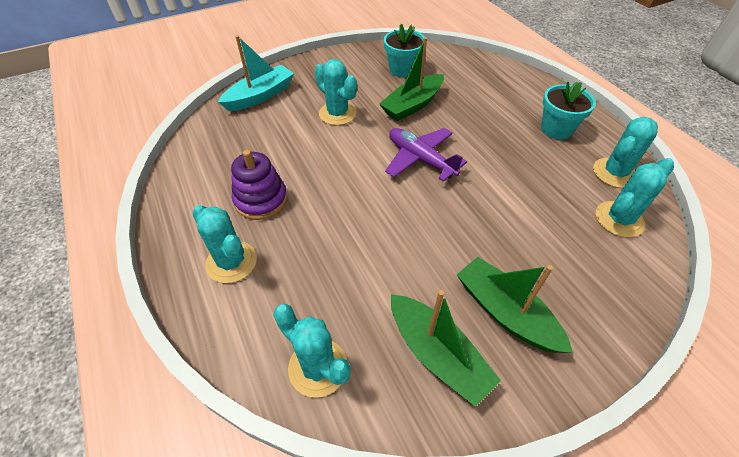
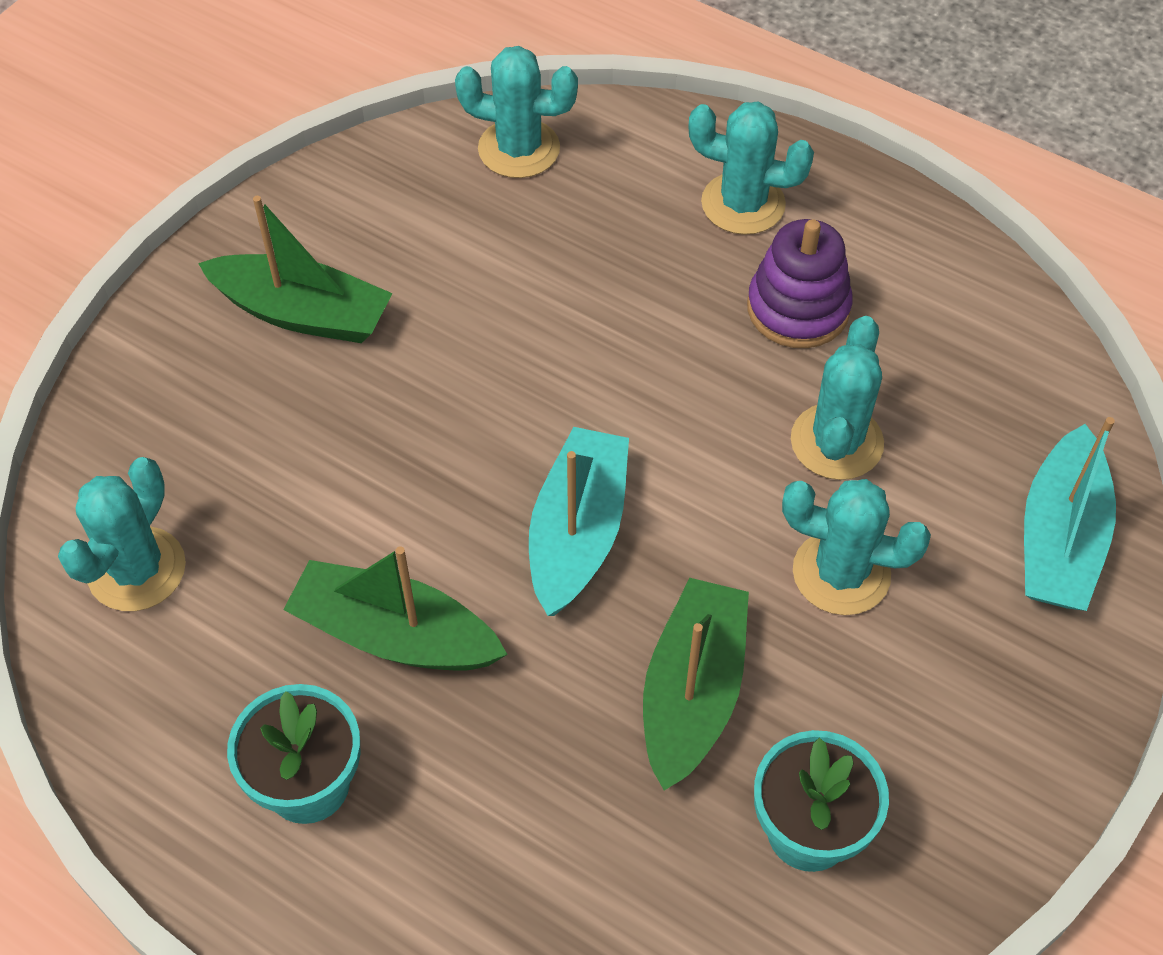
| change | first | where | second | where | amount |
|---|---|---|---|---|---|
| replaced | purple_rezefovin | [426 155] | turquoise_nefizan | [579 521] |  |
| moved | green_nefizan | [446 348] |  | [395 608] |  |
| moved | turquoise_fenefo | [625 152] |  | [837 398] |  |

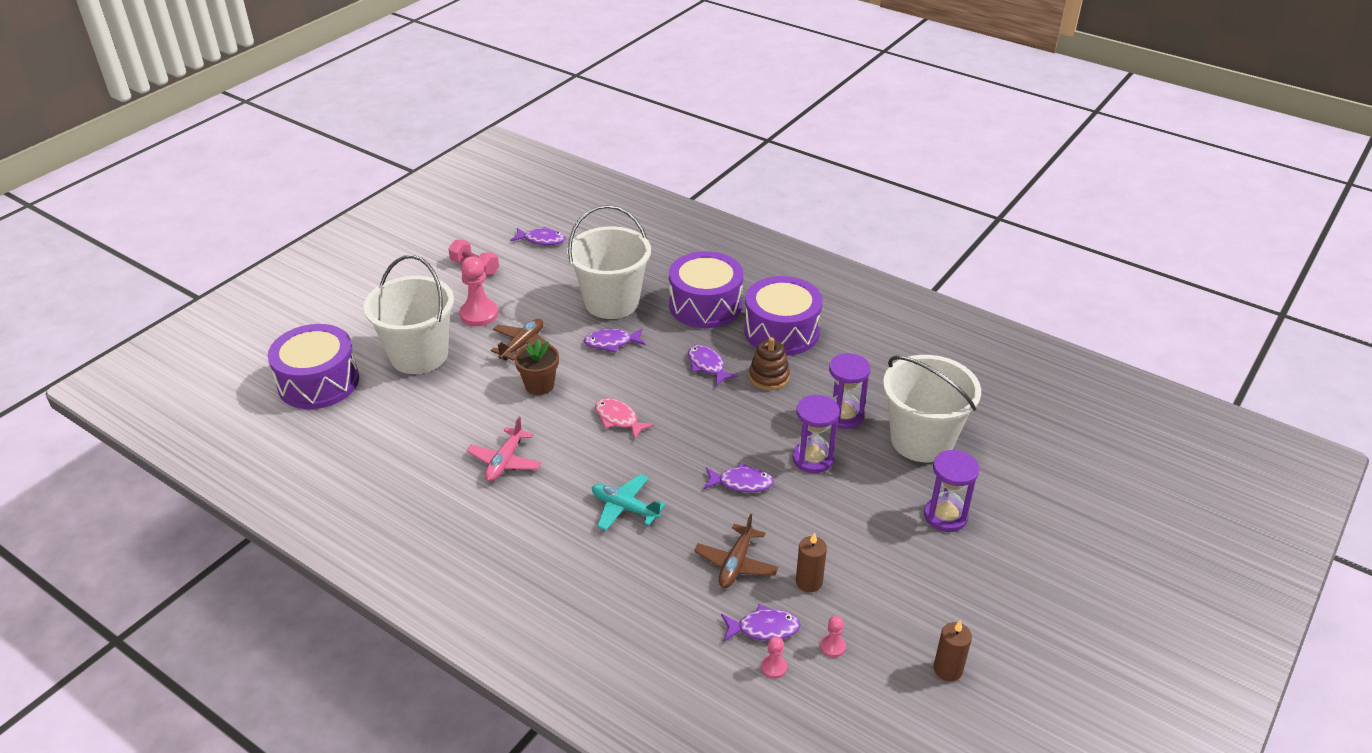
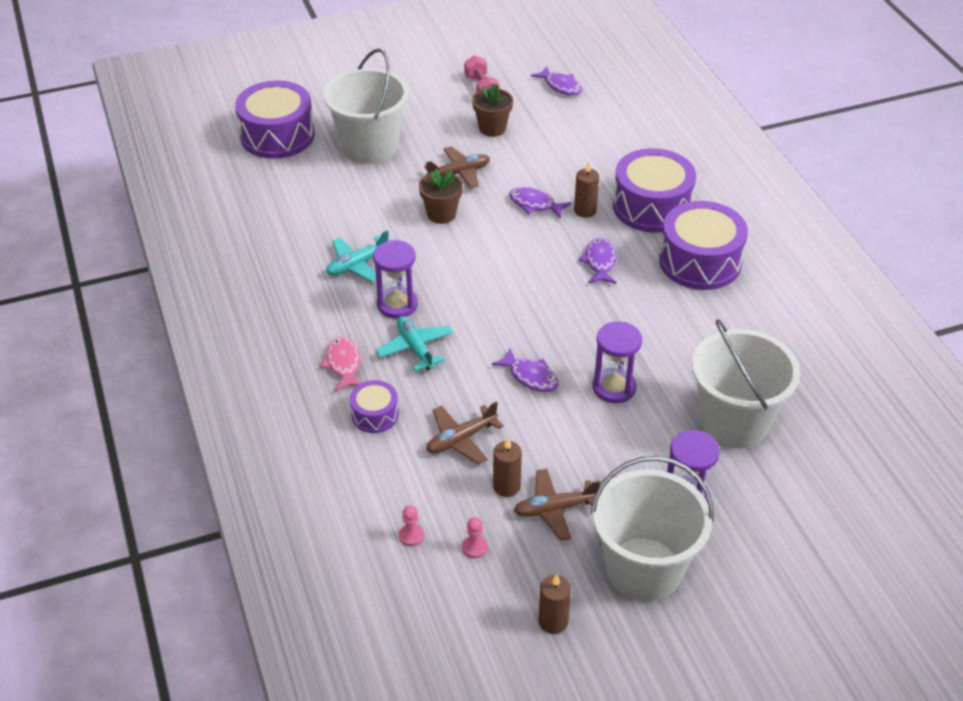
| change | first | where | second | where | amount |
|---|---|---|---|---|---|
| removed | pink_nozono | [479 291] |  |  |  |
| recoloured | pink_rezefovin | [504 449] | turquoise_rezefovin | [357 256] |  |
| moved | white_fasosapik | [609 262] |  | [652 528] |  |
| moved | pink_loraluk | [624 418] |  | [340 364] |  |
| removed | purple_loraluk | [761 623] |  |  |  |
| removed | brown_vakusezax | [769 363] |  |  |  |
| moved | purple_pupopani | [850 391] |  | [395 279] |  |
| added |  |  | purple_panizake | [374 406] |  |
| added |  |  | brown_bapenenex | [492 110] |  |
| added |  |  | brown_rezefovin | [557 505] |  |
| added |  |  | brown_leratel | [586 190] |  |

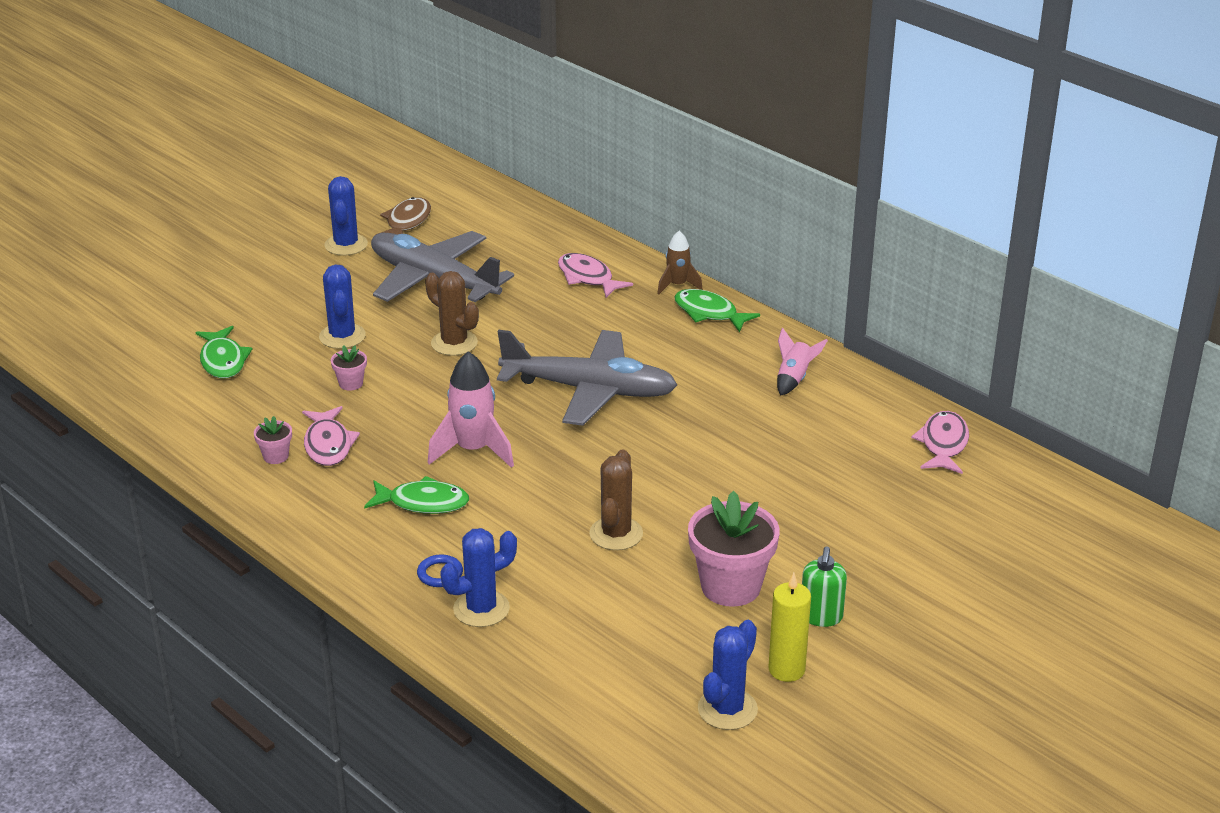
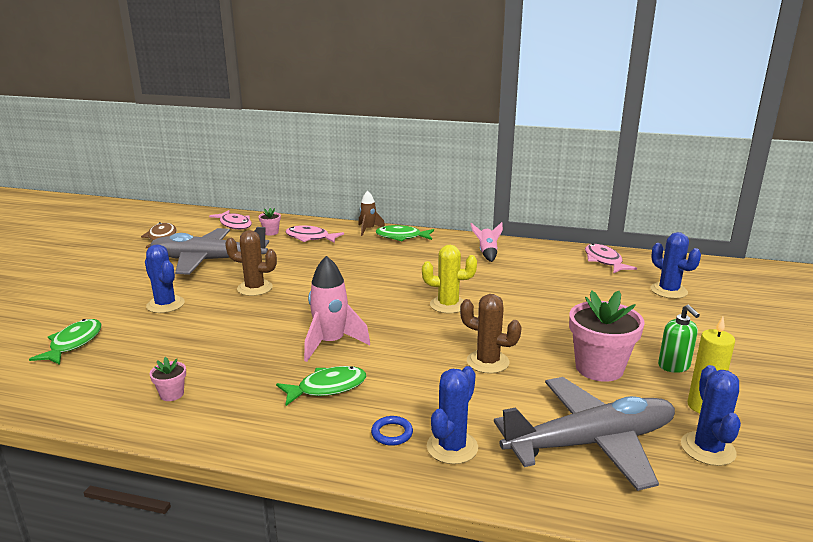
| change | first | where | second | where | amount |
|---|---|---|---|---|---|
| turned | green_loraluk | [224 352] |  | [65 342] | 120 degrees counterclockwise |
| moved | pink_loraluk | [331 436] |  | [230 220] |  |
| moved | blue_fenefo | [346 216] |  | [676 265] |  |
| moved | pink_bapenenex | [349 368] |  | [270 222] |  |
| moved | grey_rezefovin | [587 378] |  | [584 434] |  |
| turned | brown_fenefo | [616 499] |  | [491 334] | 45 degrees counterclockwise |
| added |  |  | yellow_fenefo | [449 279] |  |

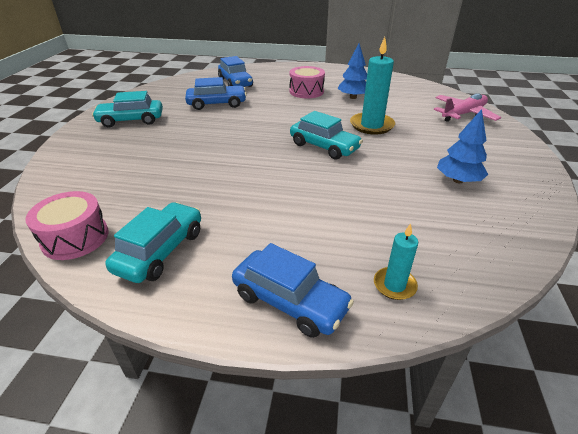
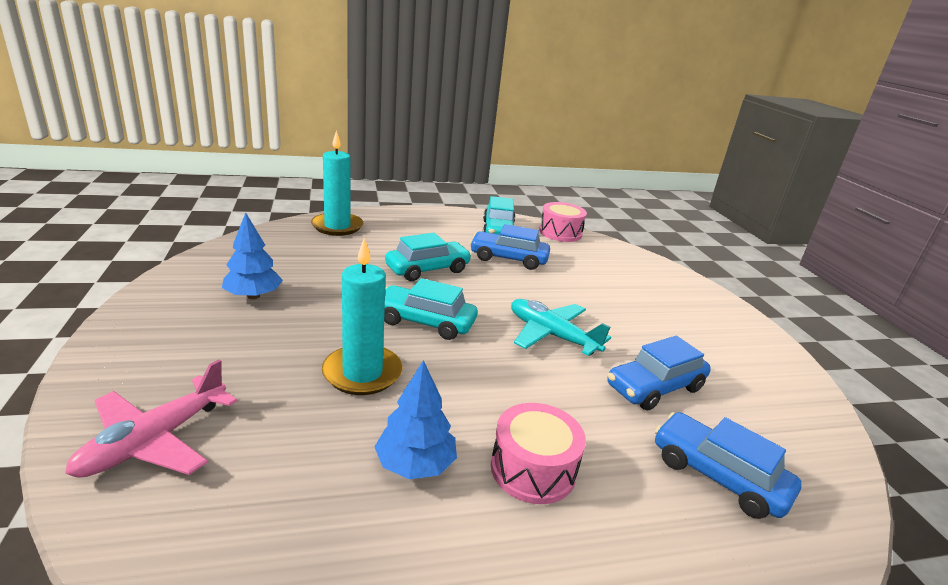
| change | first | where | second | where | amount |
|---|---|---|---|---|---|
| moved | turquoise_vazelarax | [127 109] |  | [428 257] |  |
| moved | blue_vazelarax | [293 290] |  | [510 247] |  |
| resized | turquoise_leratel | [396 262] |  | [337 183] | x1.80 |
| added |  |  | turquoise_rezefovin | [561 327] |  |

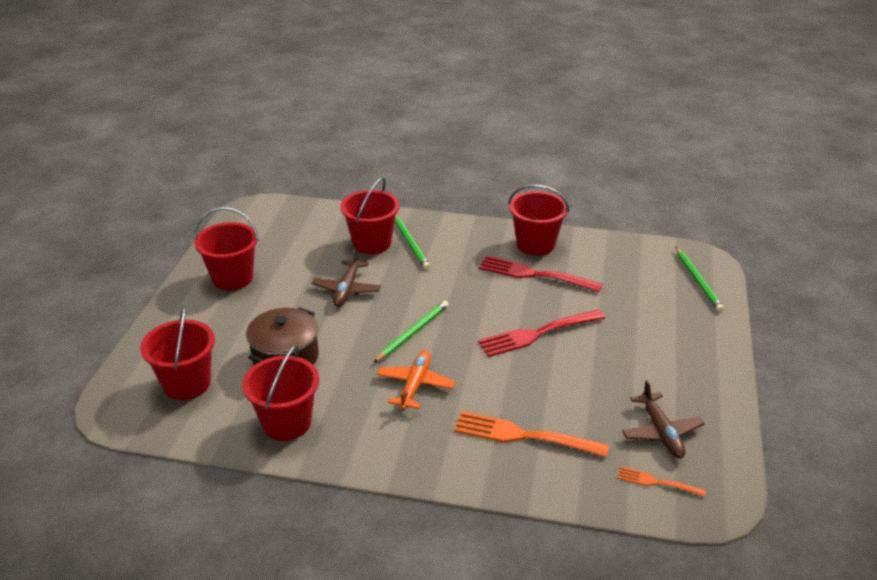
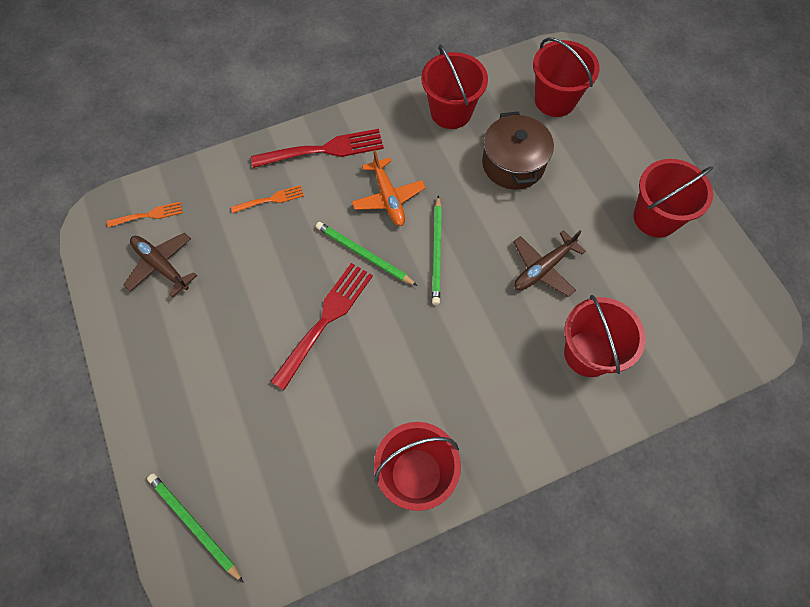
| change | first | where | second | where | amount |
|---|---|---|---|---|---|
| turned | brown_rezefovin | [346 277] |  | [549 263] | 105 degrees counterclockwise |
| moved | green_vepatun | [412 242] |  | [367 254] |  |
| resized | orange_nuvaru | [531 434] |  | [267 199] | x0.53 |
| moved | red_nuvaru | [541 273] |  | [317 148] |  |

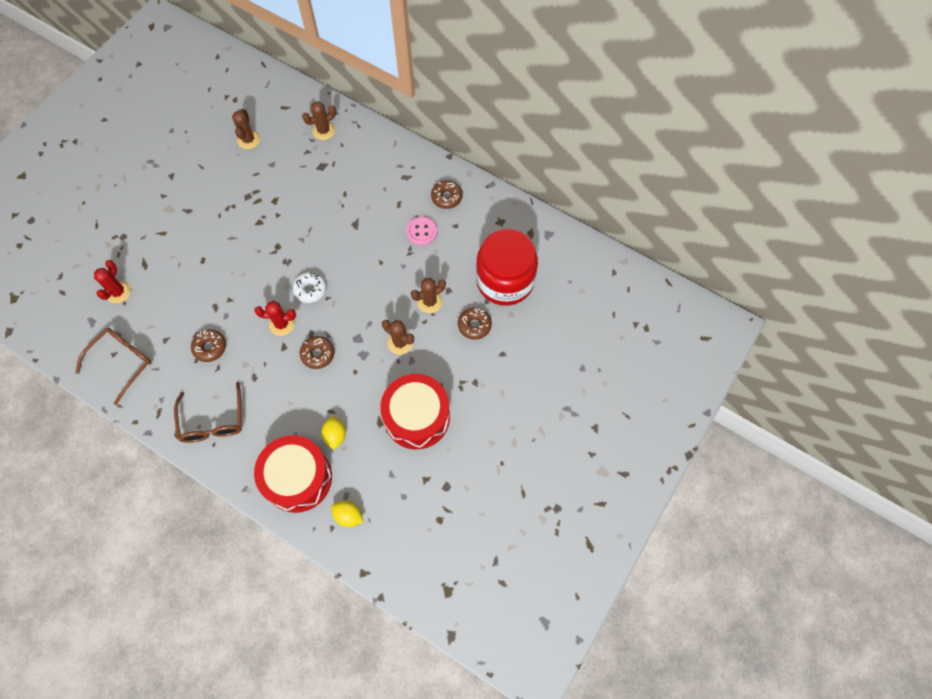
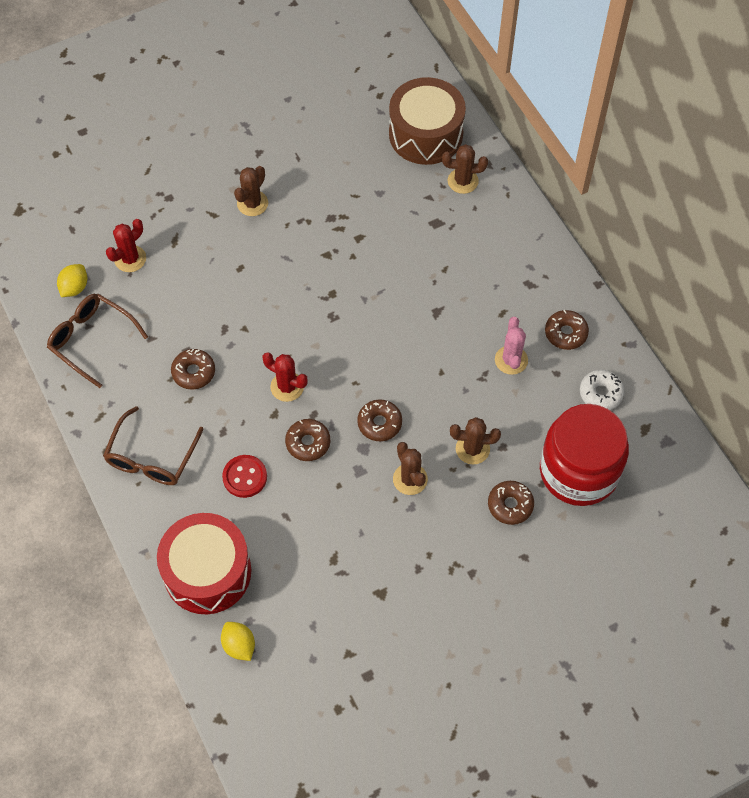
| change | first | where | second | where | amount |
|---|---|---|---|---|---|
| turned | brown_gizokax | [113 366] |  | [97 341] | 120 degrees counterclockwise |
| moved | brown_fenefo | [246 129] |  | [251 191] |  |
| moved | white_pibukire | [309 287] |  | [602 390] |  |
| moved | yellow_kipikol | [333 433] |  | [72 280] |  |
| removed | red_panizake | [415 411] |  |  |  |
| replaced | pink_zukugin | [421 231] | pink_fenefo | [511 346] |  |
| added |  |  | red_zukugin | [244 476] |  |
| added |  |  | brown_pibukire | [379 420] |  |
| added |  |  | brown_panizake | [427 121] |  |

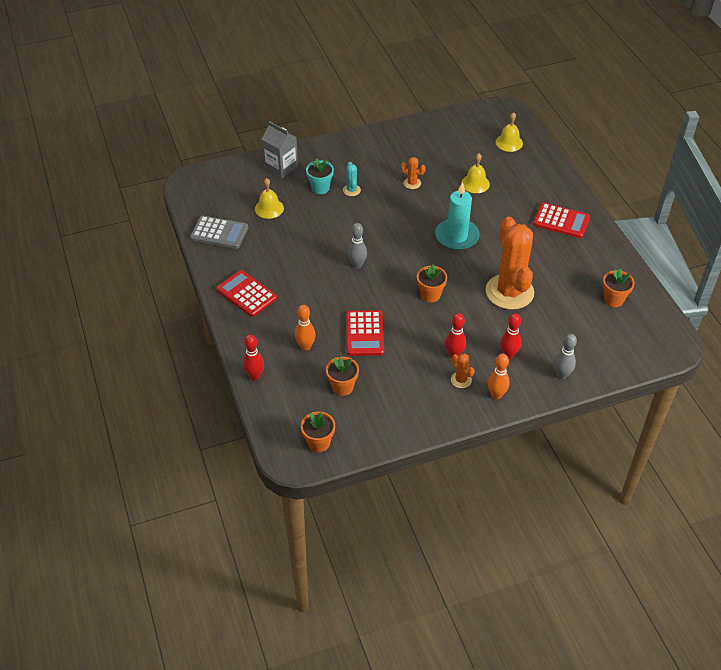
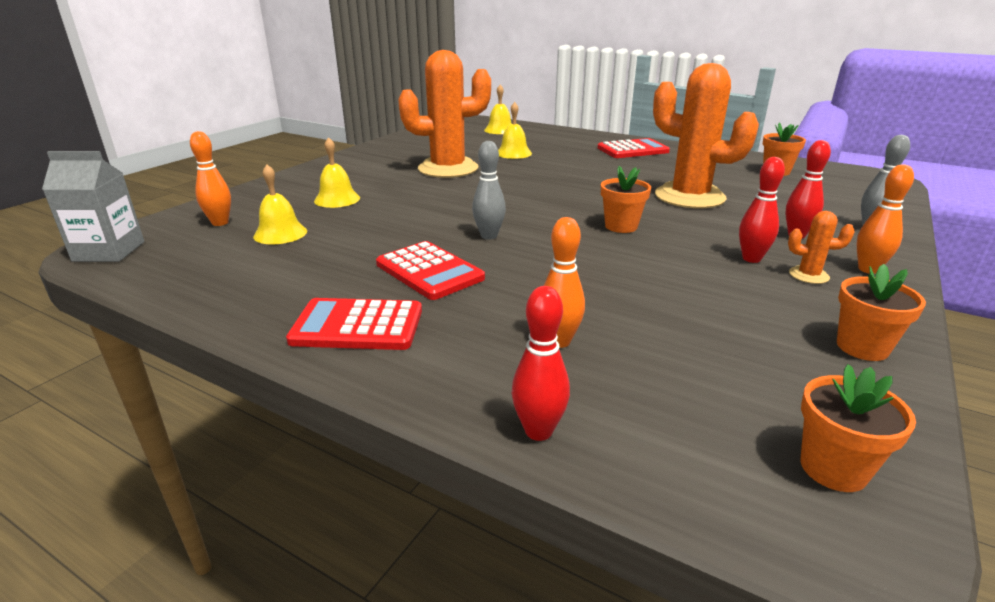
| change | first | where | second | where | amount |
|---|---|---|---|---|---|
| removed | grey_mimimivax | [219 232] |  |  |  |
| moved | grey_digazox | [280 150] |  | [93 206] |  |
| replaced | turquoise_bapenenex | [320 176] | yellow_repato | [337 172] |  |
| moved | orange_bapenenex | [342 376] |  | [881 312] |  |
| removed | turquoise_fenefo | [352 179] |  |  |  |
| moved | red_mimimivax | [365 333] |  | [430 270] |  |
| resized | orange_fenefo | [413 173] |  | [444 114] | x2.47 |
| removed | turquoise_leratel | [457 216] |  |  |  |
| added |  |  | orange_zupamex | [210 178] |  |

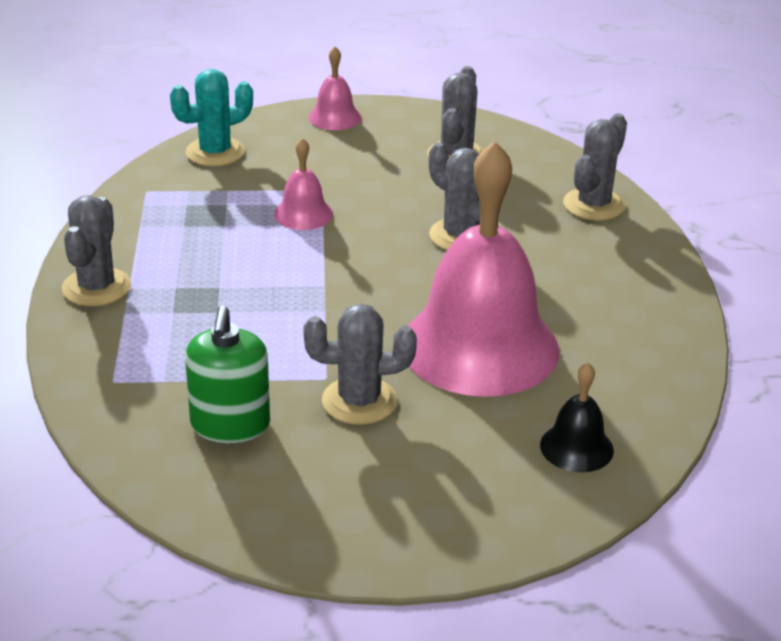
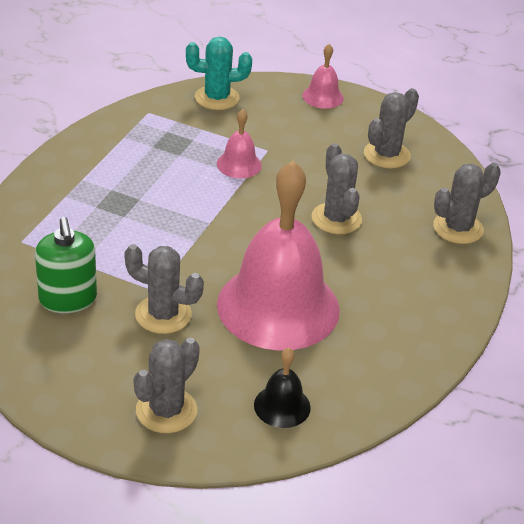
| change | first | where | second | where | amount |
|---|---|---|---|---|---|
| moved | grey_fenefo | [96 250] |  | [167 385] |  |
| turned | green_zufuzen | [227 374] |  | [66 265] | 45 degrees counterclockwise |

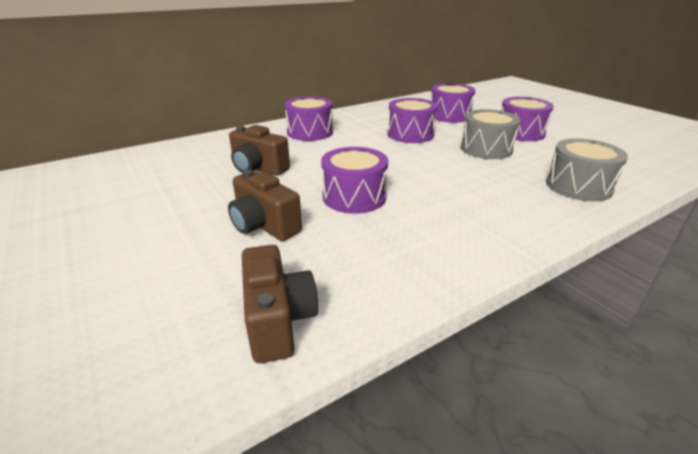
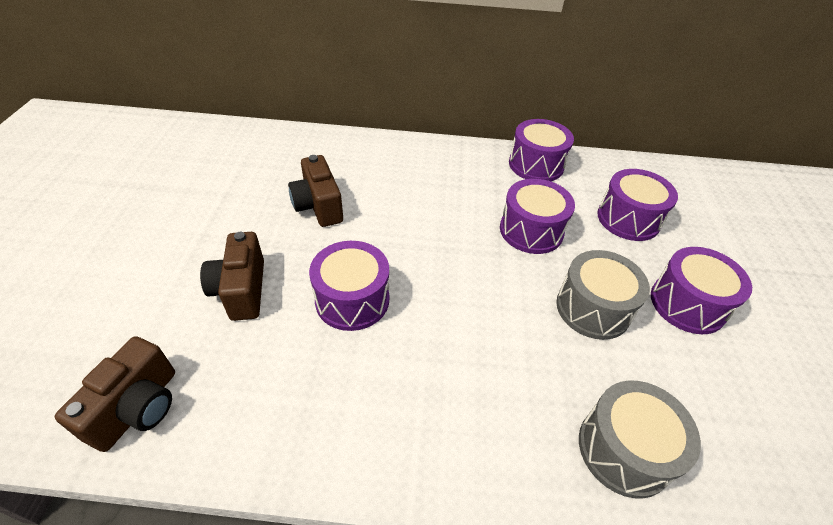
| change | first | where | second | where | amount |
|---|---|---|---|---|---|
| moved | purple_panizake | [309 118] |  | [541 150] |  |

